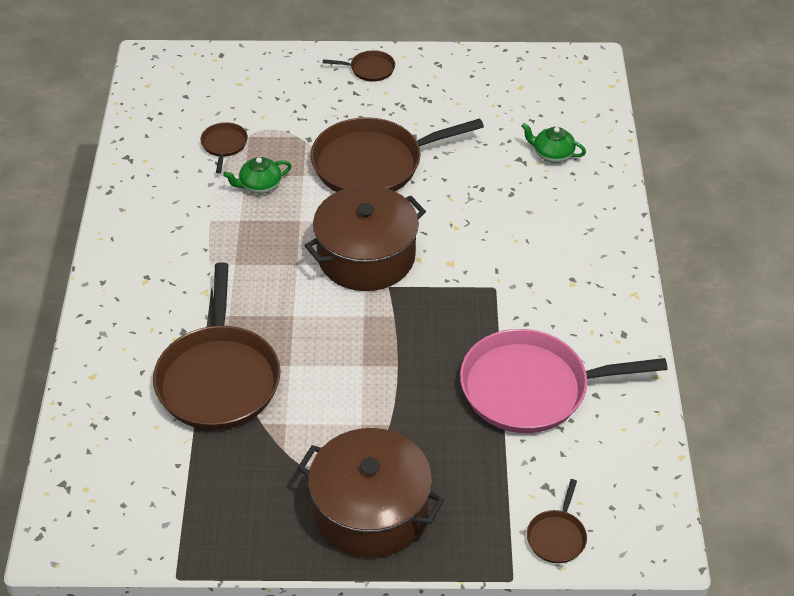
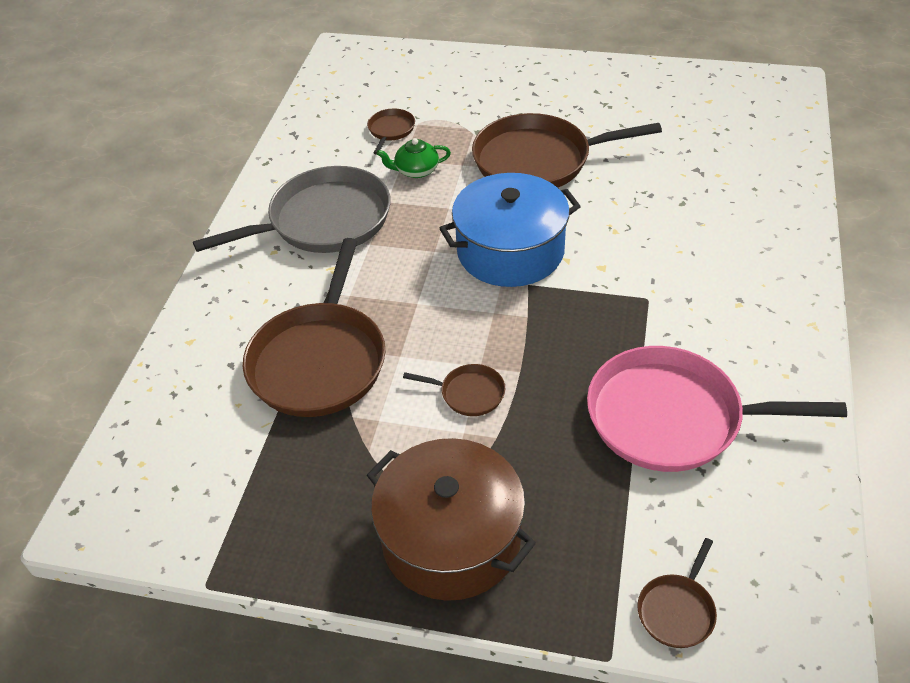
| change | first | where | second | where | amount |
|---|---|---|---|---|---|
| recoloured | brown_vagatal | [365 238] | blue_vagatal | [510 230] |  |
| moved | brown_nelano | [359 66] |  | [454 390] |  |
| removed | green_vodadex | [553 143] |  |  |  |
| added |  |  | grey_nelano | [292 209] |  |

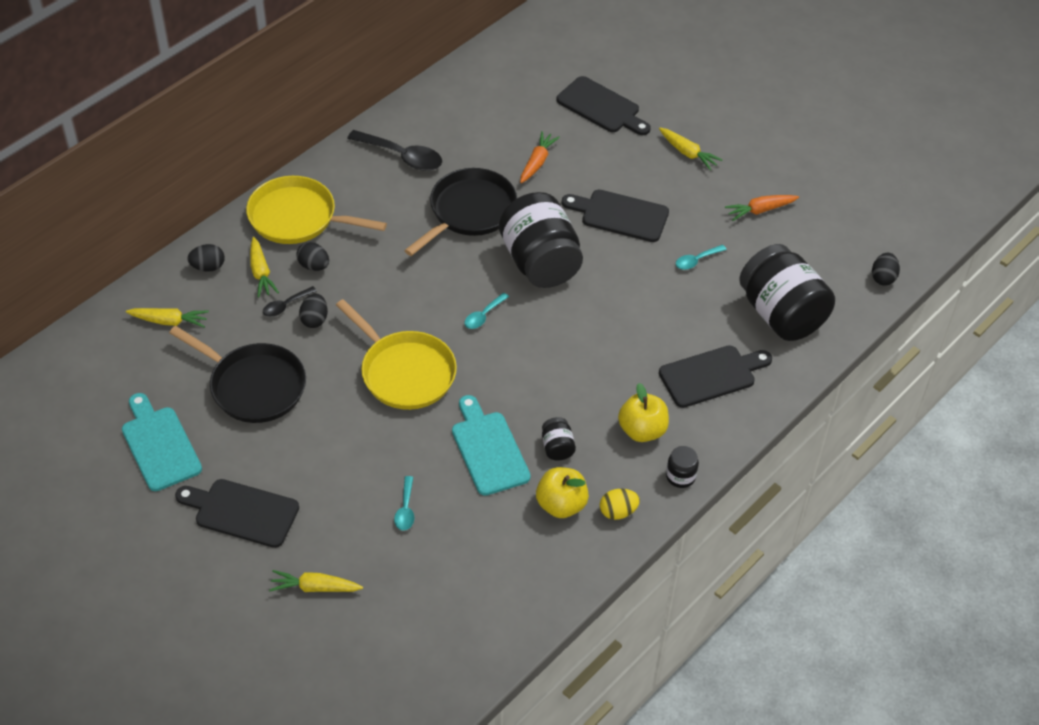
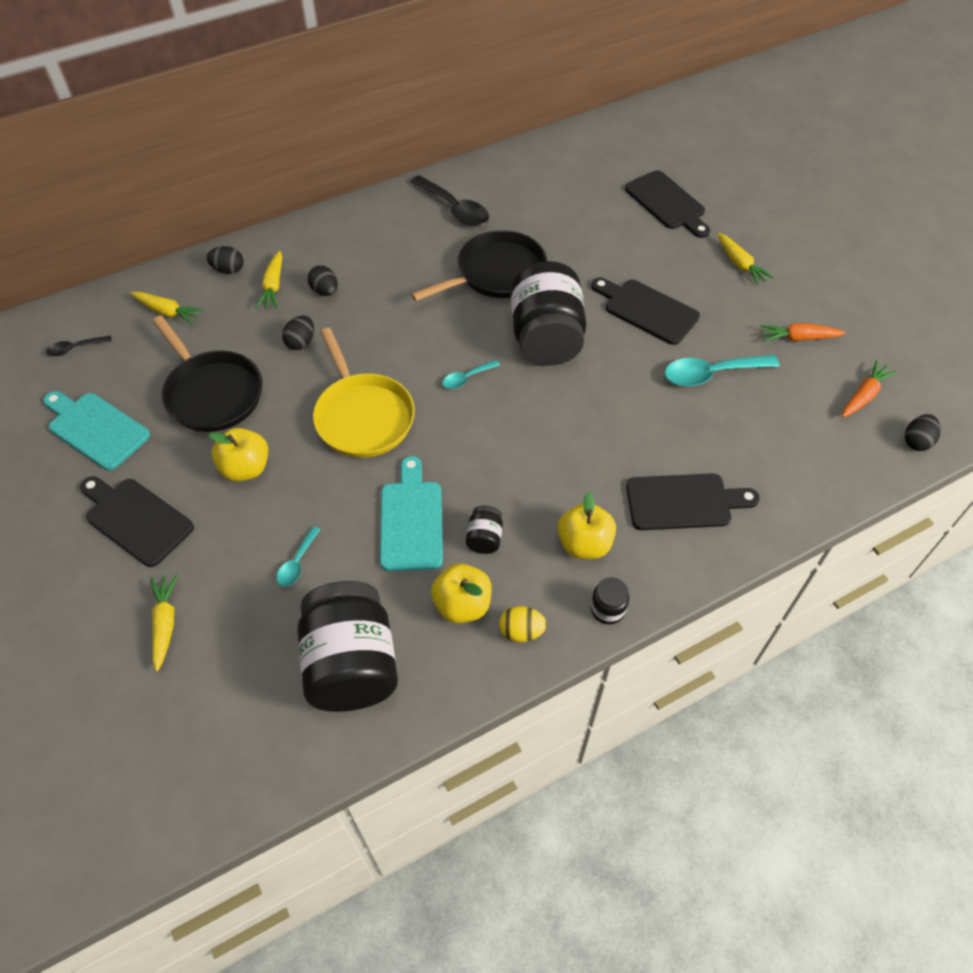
| change | first | where | second | where | amount |
|---|---|---|---|---|---|
| turned | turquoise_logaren | [162 442] |  | [96 430] | 45 degrees counterclockwise |
| removed | yellow_nelano | [316 210] |  |  |  |
| moved | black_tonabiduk | [290 301] |  | [79 345] |  |
| turned | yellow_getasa | [316 581] |  | [164 622] | 60 degrees clockwise |
| moved | orange_getasa | [540 157] |  | [869 389] |  |
| resized | turquoise_tonabiduk | [701 257] |  | [721 371] | x1.86 |
| moved | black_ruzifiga | [787 292] |  | [347 646] |  |
| added |  |  | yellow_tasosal | [238 454] |  |

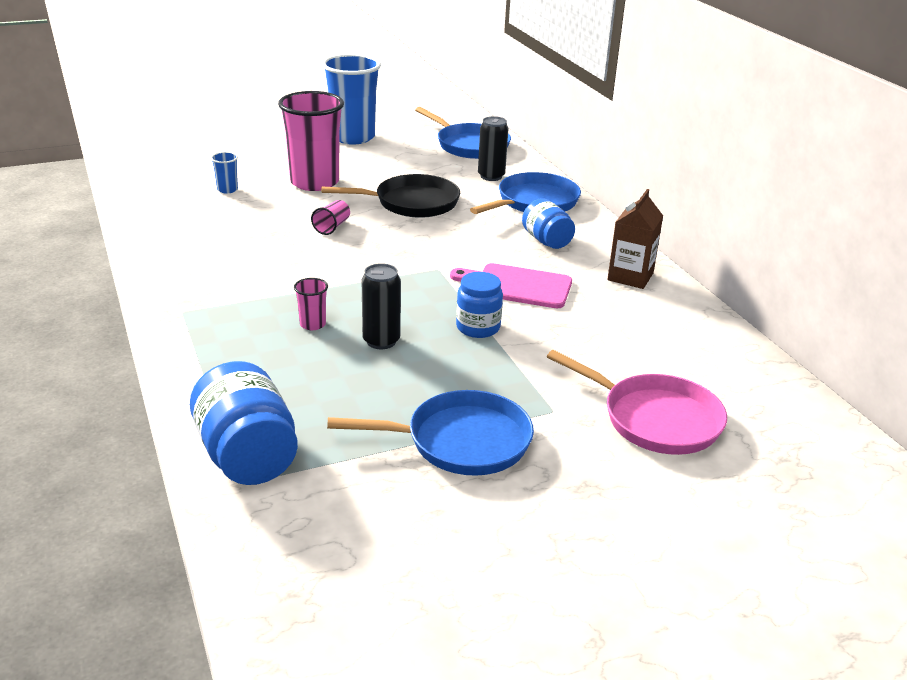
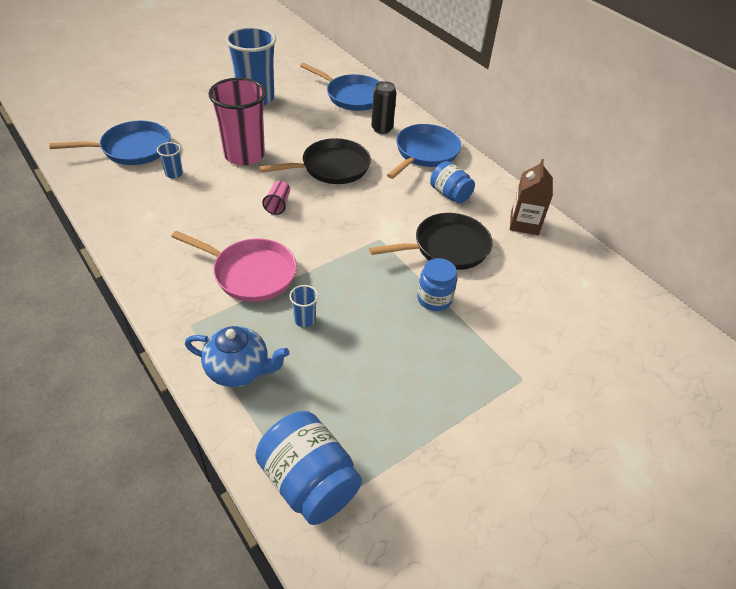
| change | first | where | second | where | amount |
|---|---|---|---|---|---|
| recoloured | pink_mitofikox | [311 304] | blue_mitofikox | [303 306] |  |
| moved | blue_nelano | [430 433] |  | [110 143] |  |
| removed | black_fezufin | [381 306] |  |  |  |
| replaced | pink_logaren | [511 285] | black_nelano | [431 241] |  |
| moved | pink_nelano | [637 402] |  | [234 266] |  |
| added |  |  | blue_vodadex | [237 356] |  |

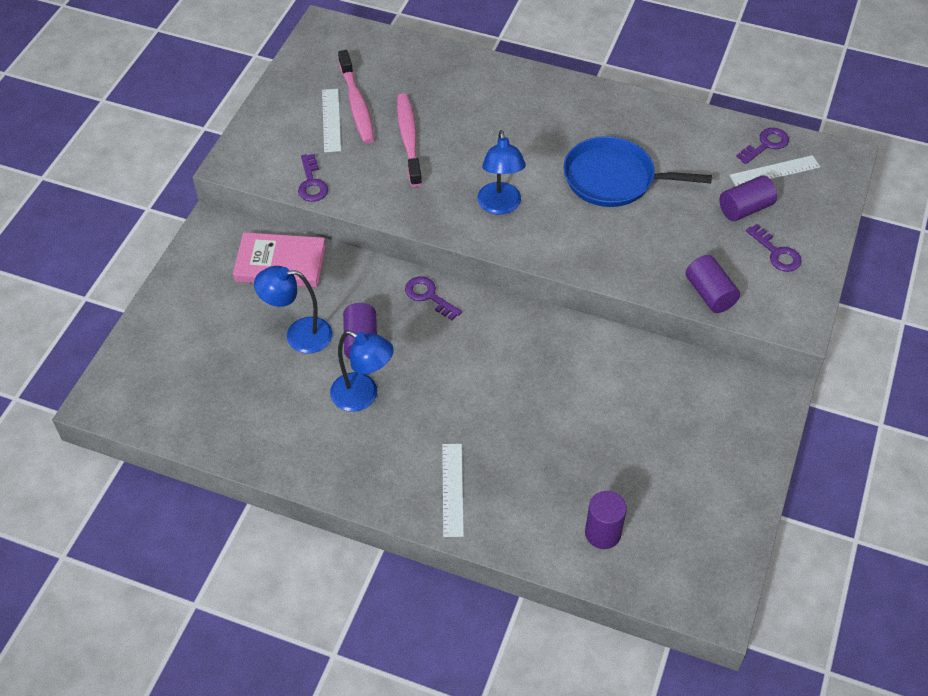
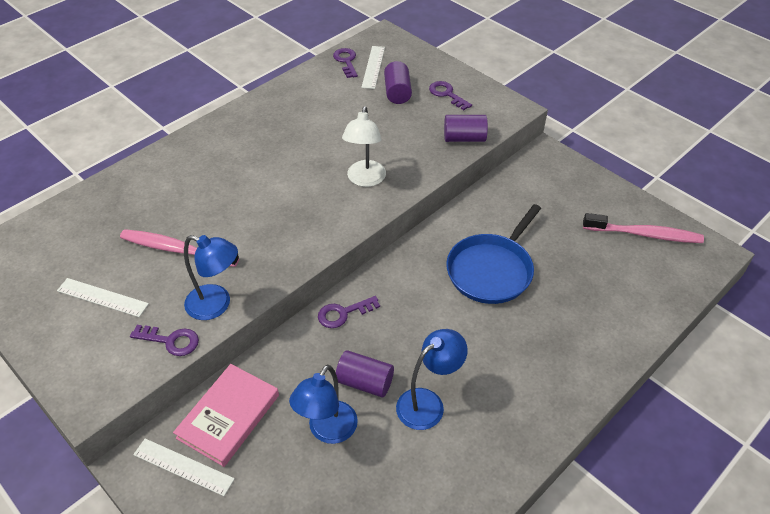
| change | first | where | second | where | amount |
|---|---|---|---|---|---|
| moved | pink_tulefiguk | [356 97] |  | [643 228] |  |
| moved | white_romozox | [453 490] |  | [184 467] |  |
| moved | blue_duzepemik | [501 172] |  | [211 277] |  |
| moved | blue_nelano | [637 171] |  | [493 254] |  |
| removed | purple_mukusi | [606 520] |  |  |  |
| turned | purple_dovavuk | [774 248] |  | [450 95] | 120 degrees counterclockwise |
| added |  |  | white_duzepemik | [364 146] |  |

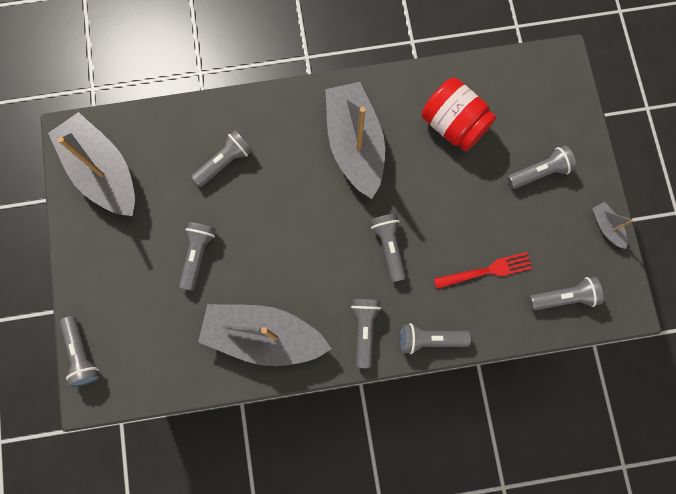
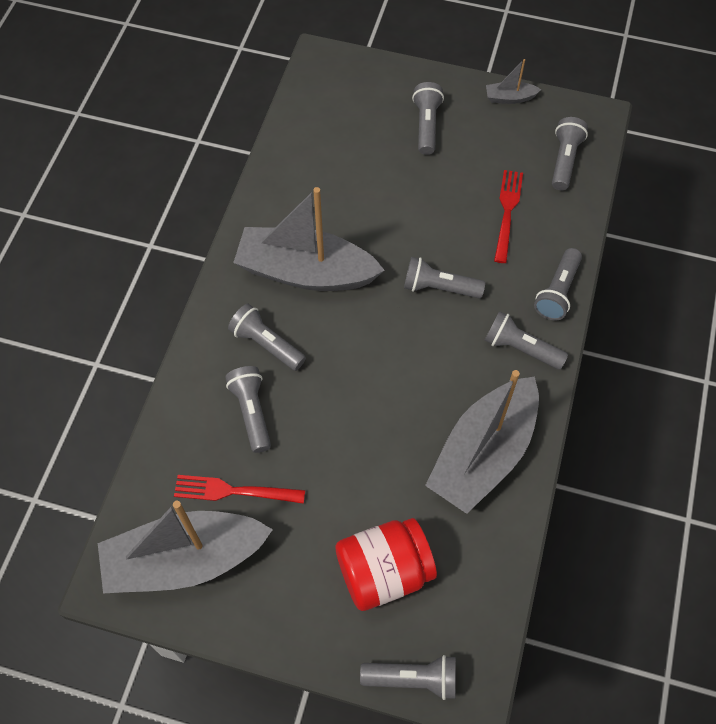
| change | first | where | second | where | amount |
|---|---|---|---|---|---|
| moved | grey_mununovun | [197 256] |  | [267 337] |  |
| moved | red_ruzifiga | [459 114] |  | [386 564] |  |
| added |  |  | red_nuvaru | [239 489] |  |

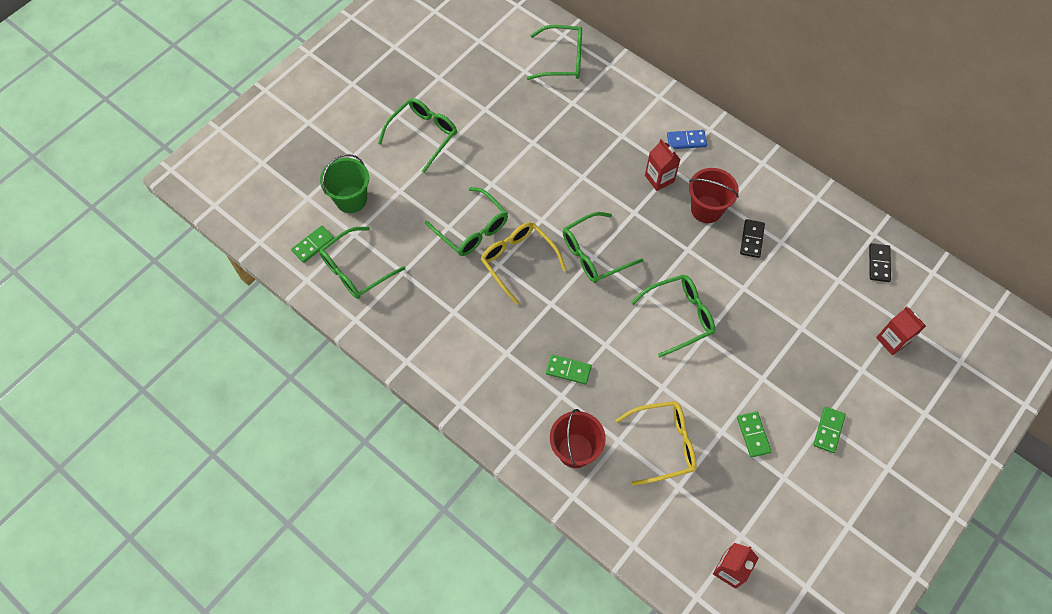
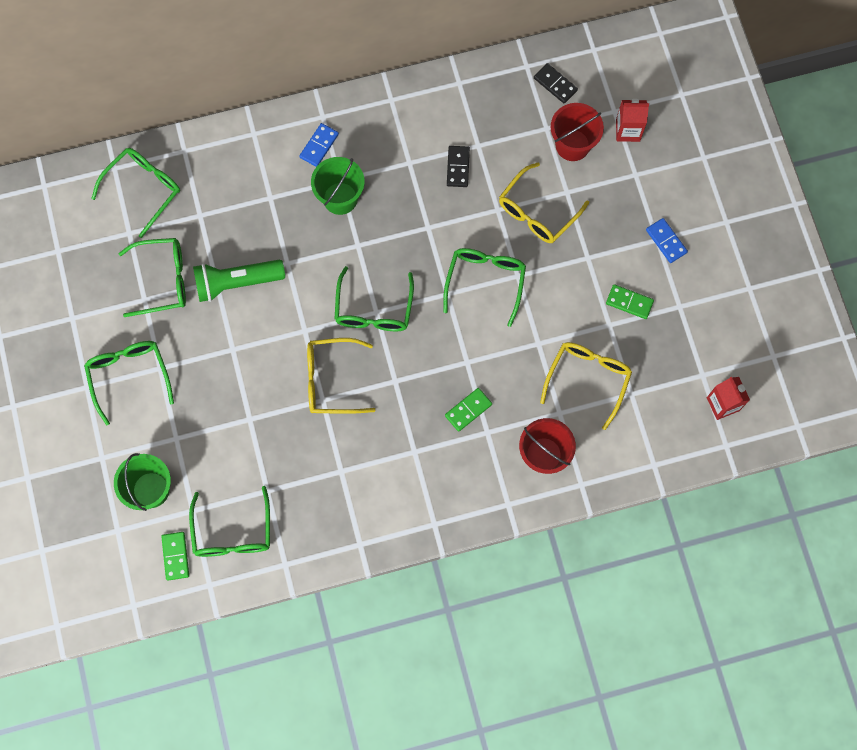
| change | first | where | second | where | amount |
|---|---|---|---|---|---|
| moved | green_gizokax | [466 221] |  | [152 277] |  |
| replaced | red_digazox | [662 165] | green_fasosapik | [338 186] |  |
| moved | red_fasosapik | [714 195] |  | [577 132] |  |
| turned | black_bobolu | [752 238] |  | [458 166] | 45 degrees clockwise |
| recoloured | green_bobolu | [829 430] | blue_bobolu | [667 240] |  |
| added |  |  | green_mununovun | [239 281] |  |
| added |  |  | yellow_gizokax | [544 202] |  |

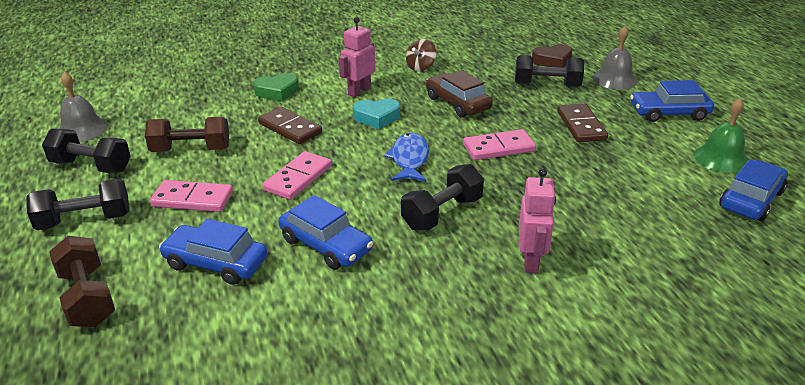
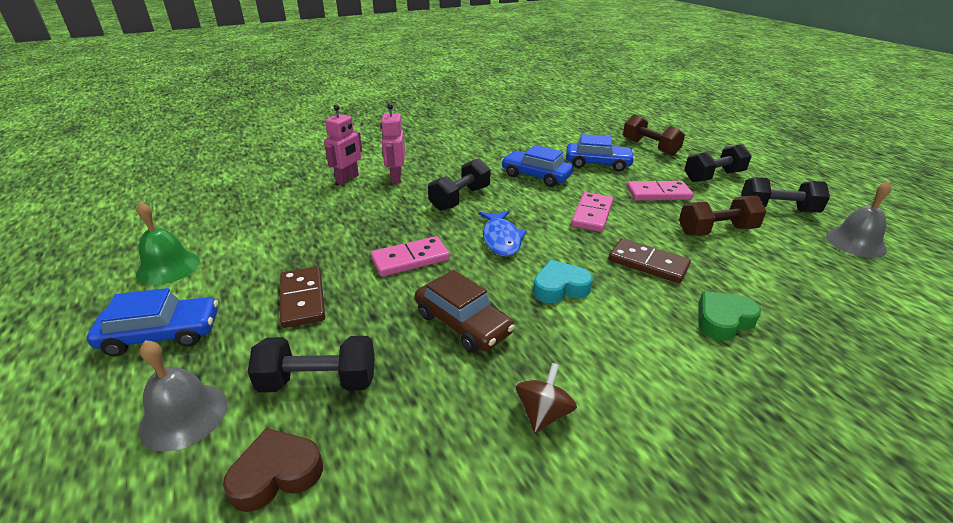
| change | first | where | second | where | amount |
|---|---|---|---|---|---|
| moved | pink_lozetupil | [357 57] |  | [343 144] |  |
| removed | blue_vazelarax | [753 190] |  |  |  |

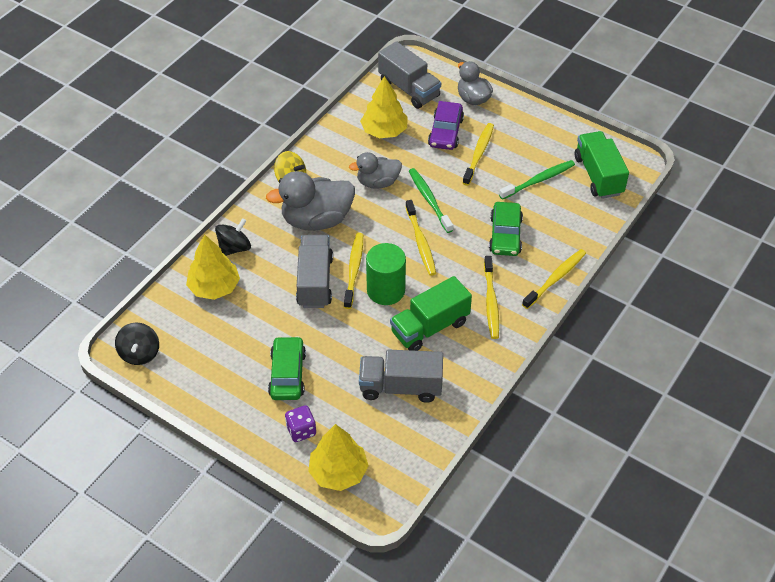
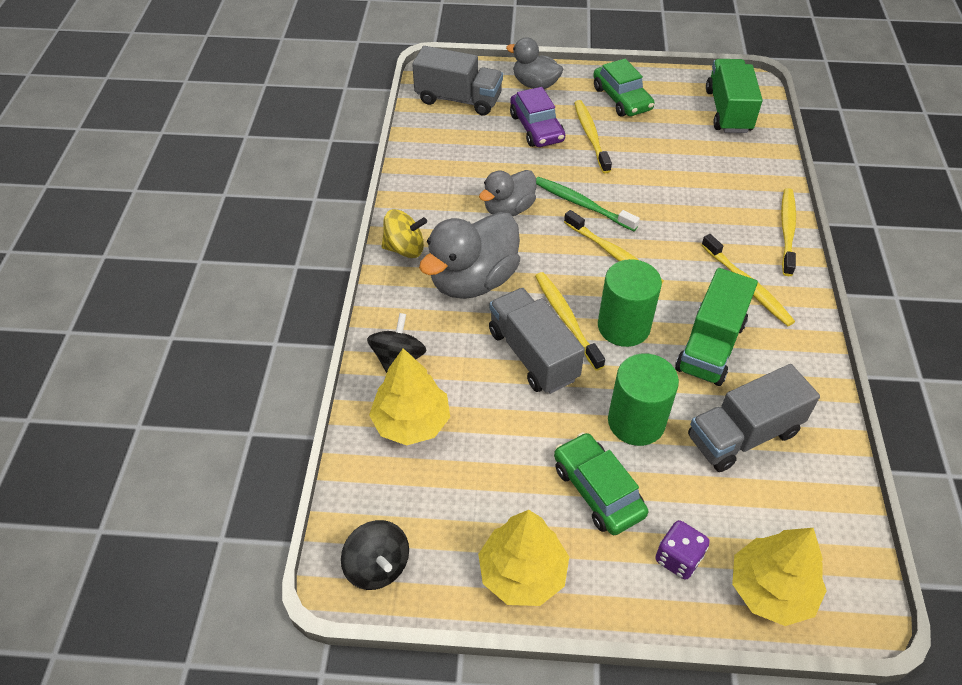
| change | first | where | second | where | amount |
|---|---|---|---|---|---|
| moved | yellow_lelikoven | [384 107] |  | [523 558] |  |
| moved | green_vazelarax | [506 229] |  | [624 88] |  |
| removed | green_tulefiguk | [537 180] |  |  |  |
| turned | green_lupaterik | [602 165] |  | [734 96] | 45 degrees clockwise |
| added |  |  | green_mukusi | [643 400] |  |

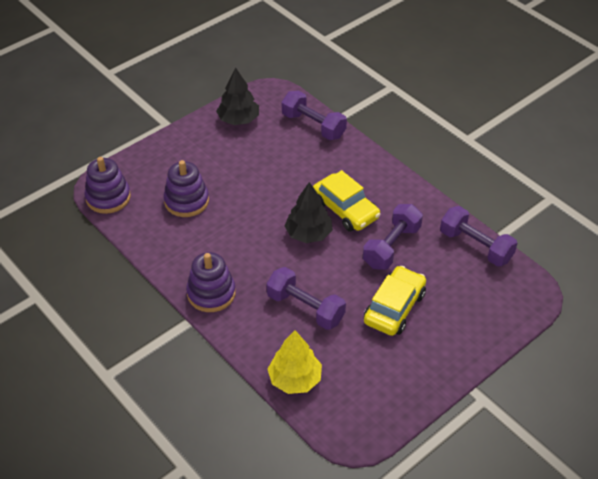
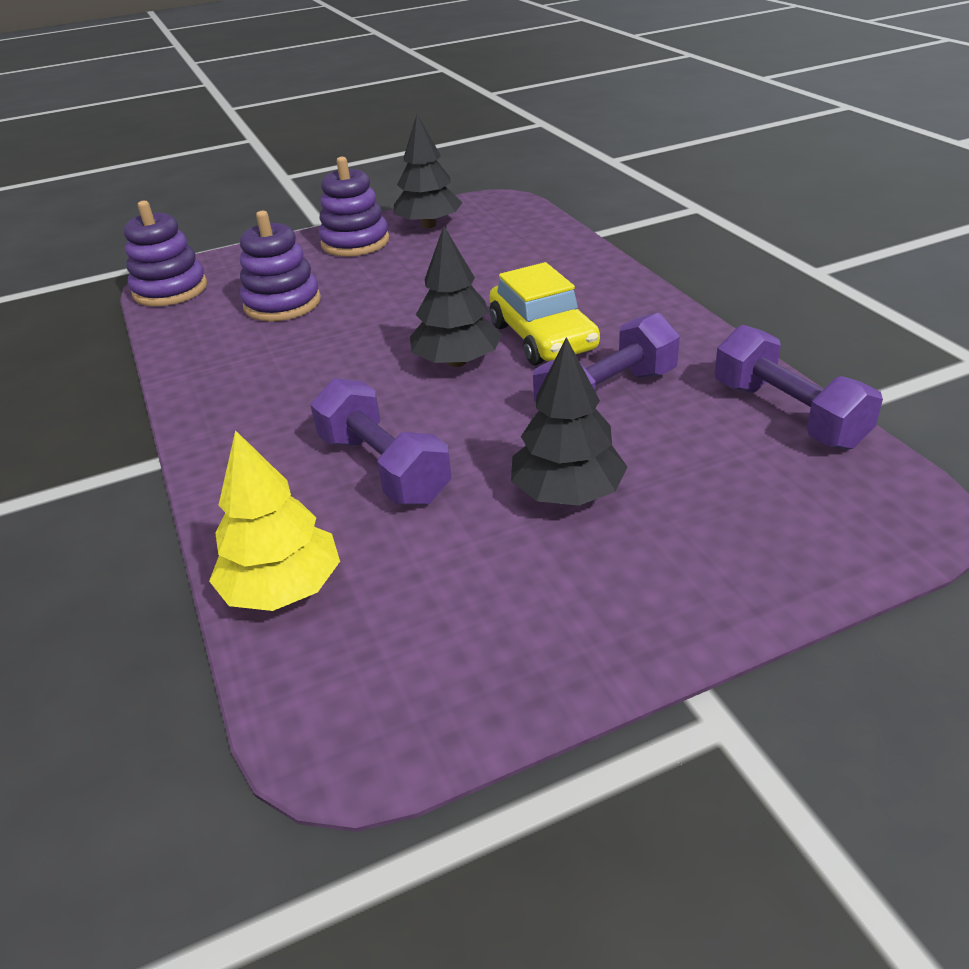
| change | first | where | second | where | amount |
|---|---|---|---|---|---|
| moved | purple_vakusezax | [211 282] |  | [354 207] |  |
| removed | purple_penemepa | [314 115] |  |  |  |
| replaced | yellow_vazelarax | [395 301] | black_lelikoven | [569 421] |  |

